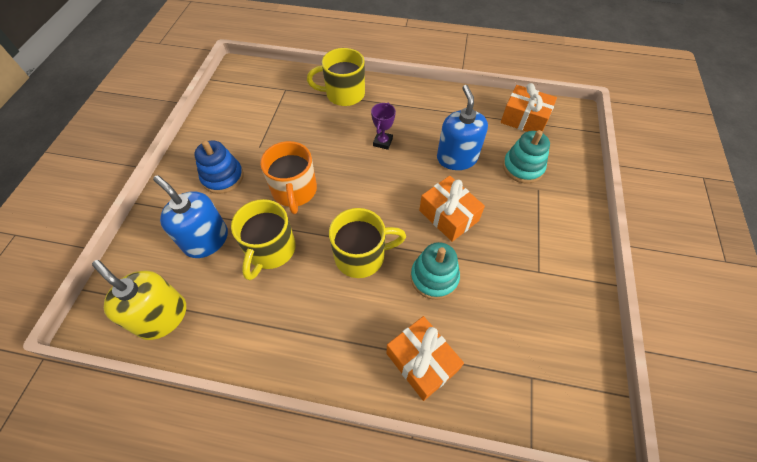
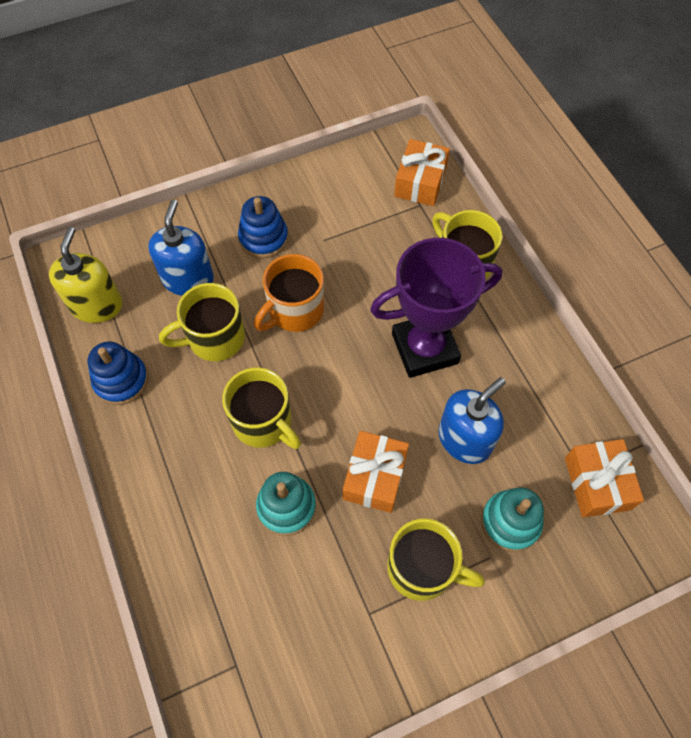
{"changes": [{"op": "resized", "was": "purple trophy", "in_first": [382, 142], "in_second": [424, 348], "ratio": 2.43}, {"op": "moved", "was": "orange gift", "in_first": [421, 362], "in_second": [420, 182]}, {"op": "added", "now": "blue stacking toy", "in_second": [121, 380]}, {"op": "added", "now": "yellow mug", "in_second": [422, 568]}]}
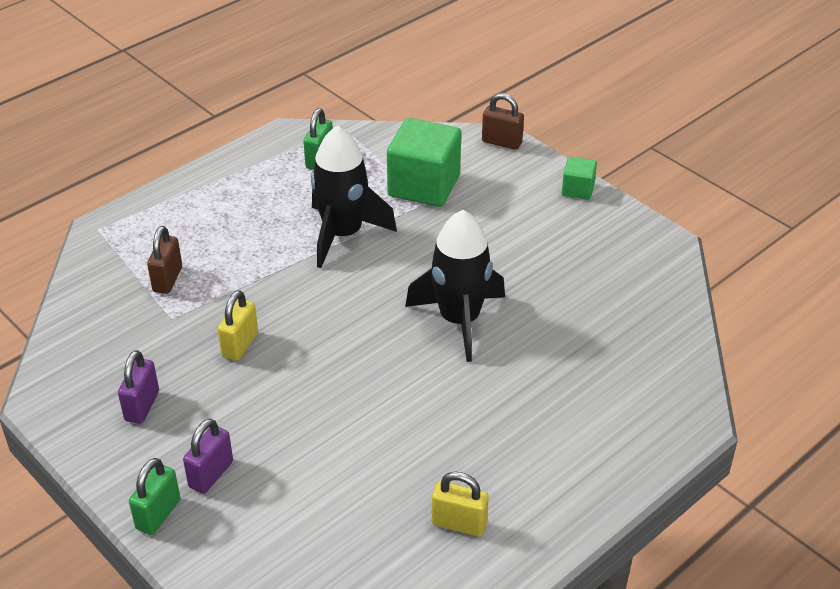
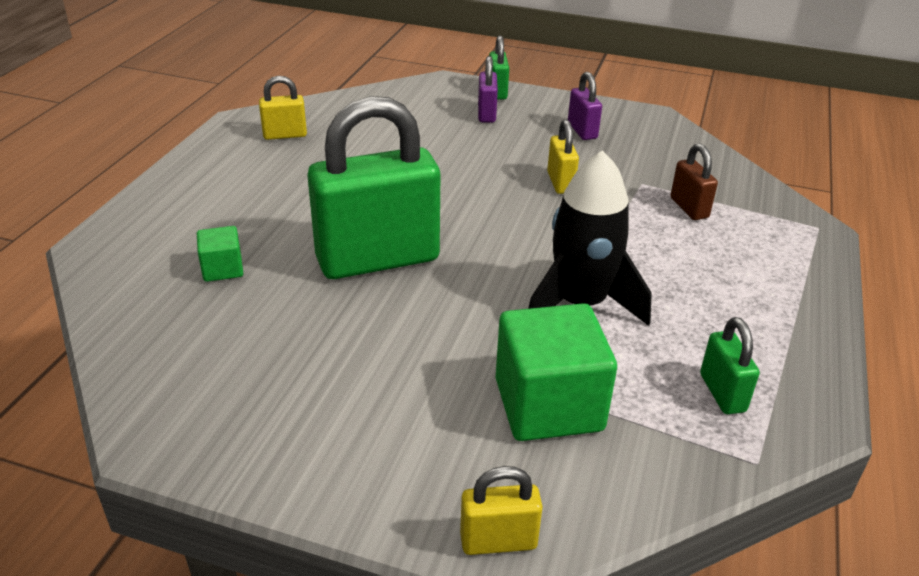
{"changes": [{"op": "recoloured", "was": "brown padlock", "now": "yellow padlock", "in_first": [501, 142], "in_second": [498, 541]}, {"op": "moved", "was": "green cube", "in_first": [578, 189], "in_second": [222, 269]}, {"op": "replaced", "was": "black rocket", "now": "green padlock", "in_first": [459, 320], "in_second": [378, 259]}]}
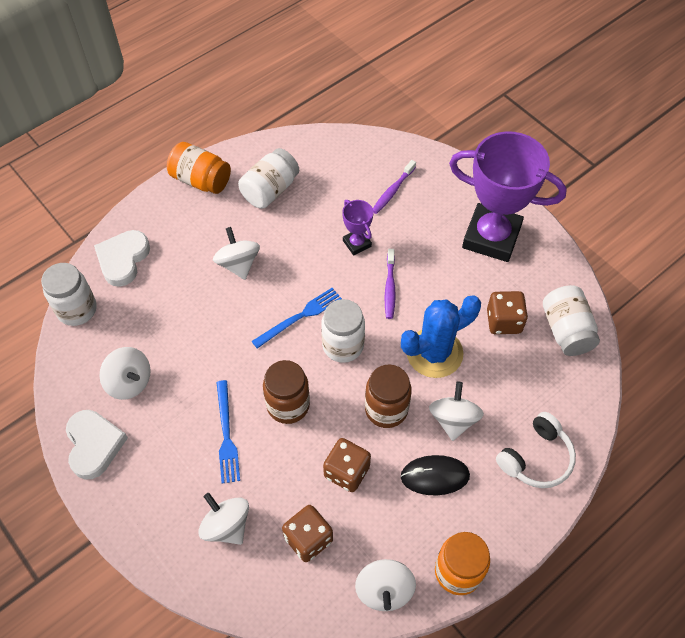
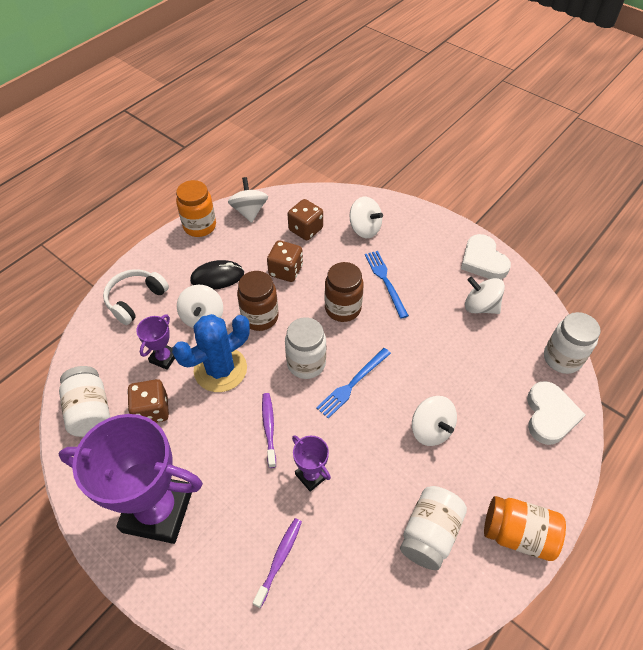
{"changes": [{"op": "added", "now": "purple trophy", "in_second": [164, 358]}]}
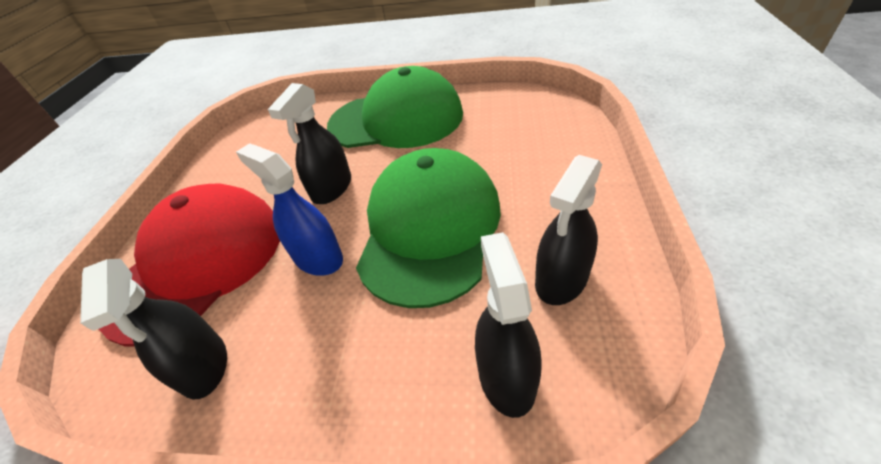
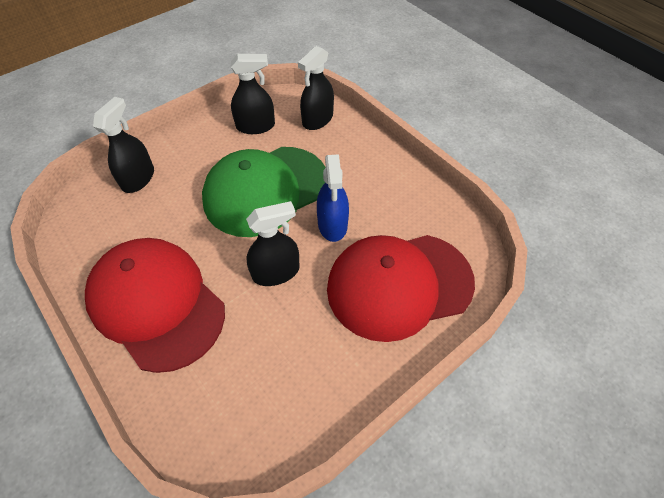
{"changes": [{"op": "recoloured", "was": "green cap", "now": "red cap", "in_first": [396, 119], "in_second": [156, 304]}, {"op": "moved", "was": "black spray bottle", "in_first": [204, 365], "in_second": [138, 178]}]}
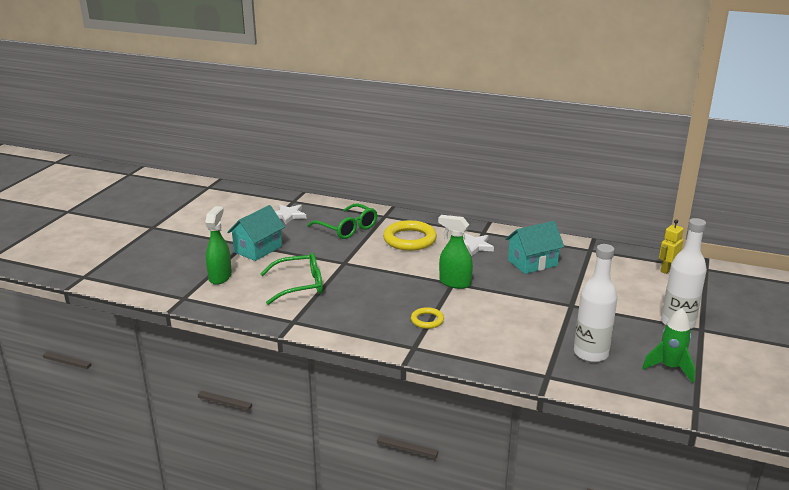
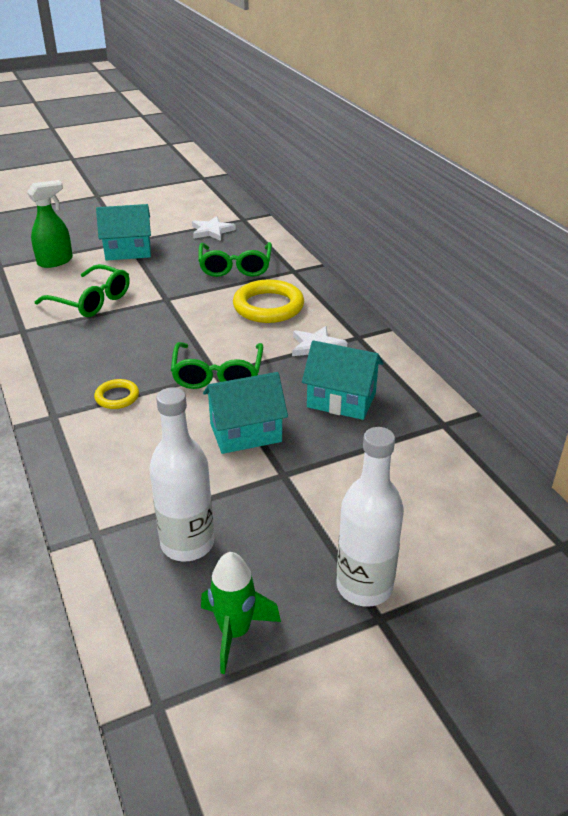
{"changes": [{"op": "replaced", "was": "green spray bottle", "now": "green glasses", "in_first": [454, 283], "in_second": [218, 374]}, {"op": "removed", "was": "yellow robot", "in_first": [667, 269]}, {"op": "added", "now": "turquoise house", "in_second": [245, 433]}]}
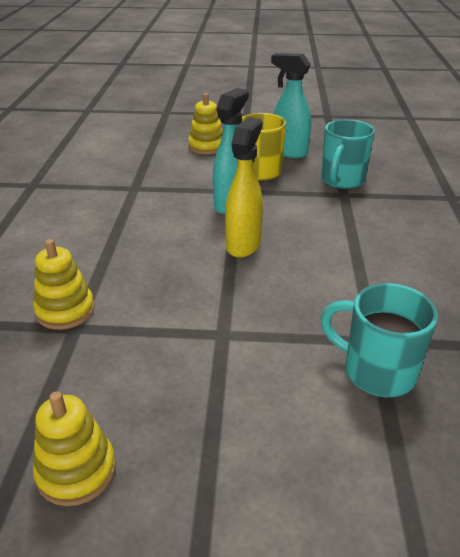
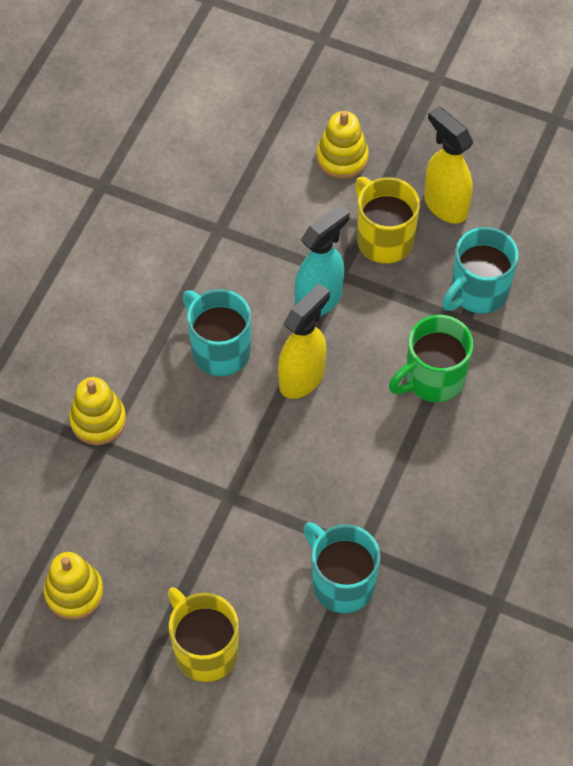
{"changes": [{"op": "recoloured", "was": "turquoise spray bottle", "now": "yellow spray bottle", "in_first": [288, 152], "in_second": [445, 205]}, {"op": "added", "now": "turquoise mug", "in_second": [219, 350]}, {"op": "added", "now": "green mug", "in_second": [433, 379]}, {"op": "added", "now": "yellow mug", "in_second": [204, 650]}]}
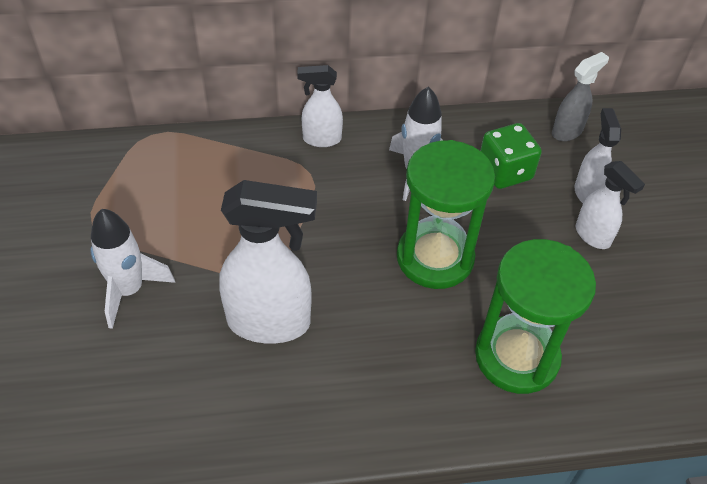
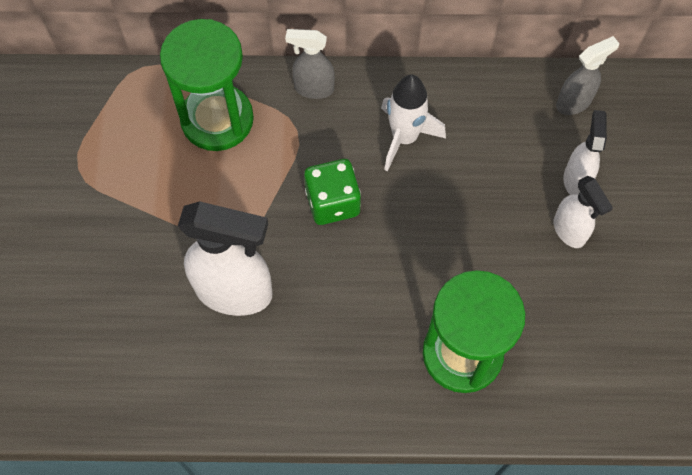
{"changes": [{"op": "recoloured", "was": "white spray bottle", "now": "grey spray bottle", "in_first": [321, 139], "in_second": [313, 88]}, {"op": "moved", "was": "green dice", "in_first": [505, 172], "in_second": [332, 202]}, {"op": "moved", "was": "green hourglass", "in_first": [435, 258], "in_second": [217, 119]}, {"op": "removed", "was": "white rocket", "in_first": [129, 290]}]}
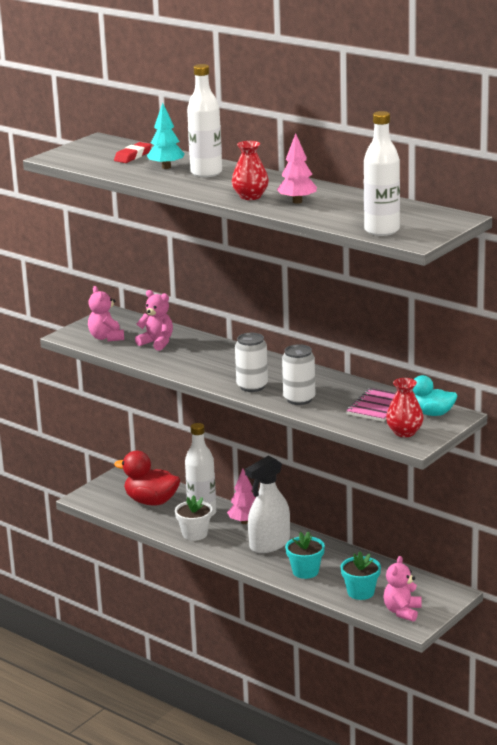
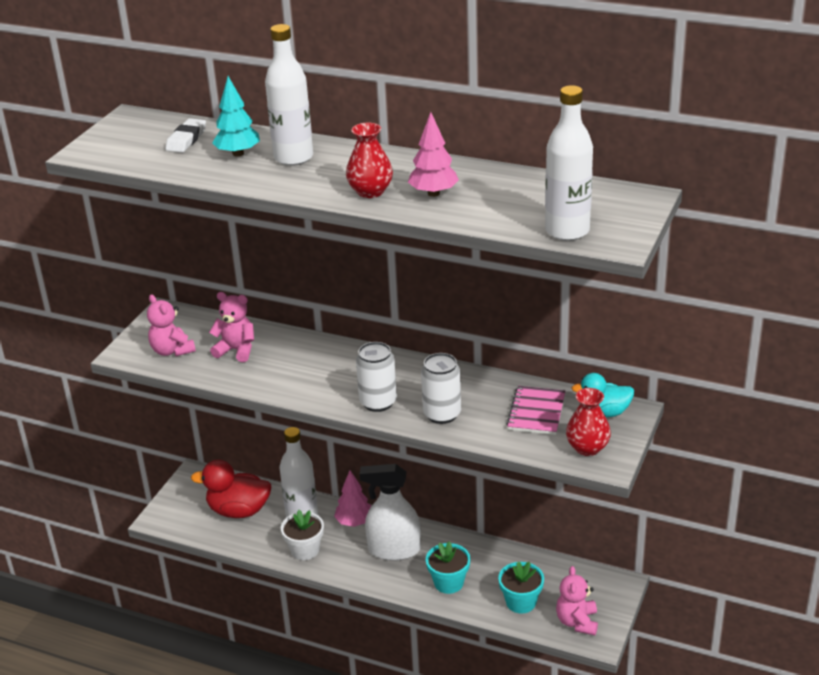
{"changes": [{"op": "recoloured", "was": "red eraser", "now": "white eraser", "in_first": [133, 156], "in_second": [186, 139]}, {"op": "turned", "was": "white spray bottle", "in_first": [269, 544], "in_second": [394, 549], "clockwise": 60}]}
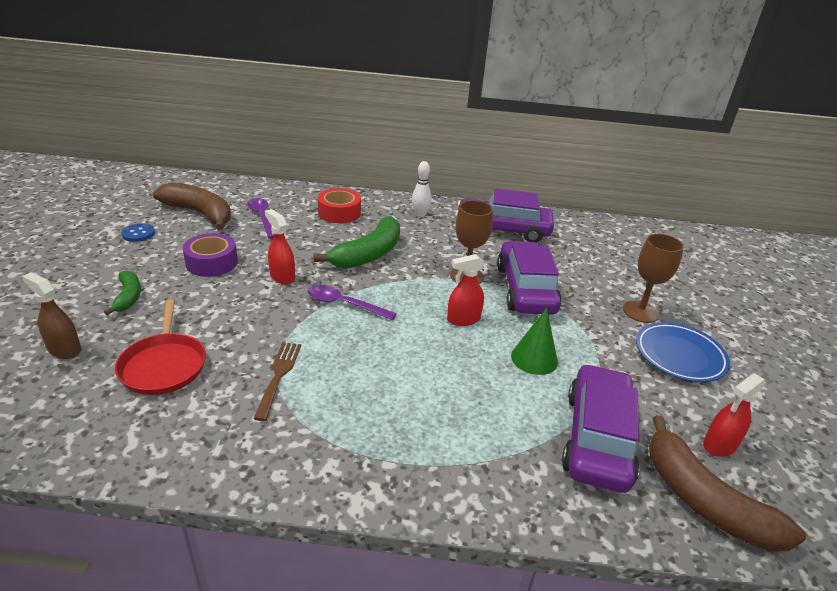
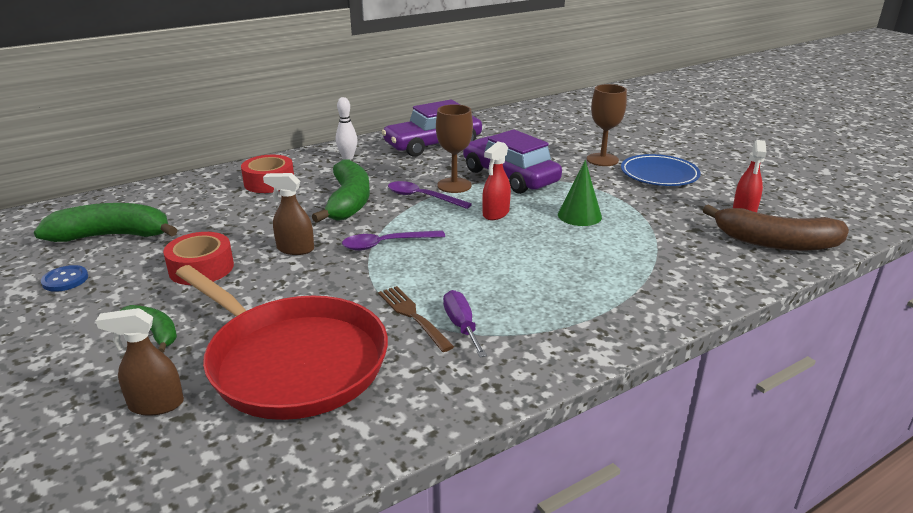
{"changes": [{"op": "recoloured", "was": "brown banana", "now": "green banana", "in_first": [200, 213], "in_second": [112, 236]}, {"op": "moved", "was": "purple spoon", "in_first": [262, 217], "in_second": [422, 197]}, {"op": "recoloured", "was": "red spray bottle", "now": "brown spray bottle", "in_first": [282, 276], "in_second": [295, 249]}, {"op": "recoloured", "was": "purple tape", "now": "red tape", "in_first": [212, 262], "in_second": [201, 268]}, {"op": "resized", "was": "red pan", "in_first": [164, 365], "in_second": [292, 361], "ratio": 1.73}, {"op": "removed", "was": "purple car", "in_first": [597, 438]}, {"op": "added", "now": "purple screwdriver", "in_second": [461, 326]}]}
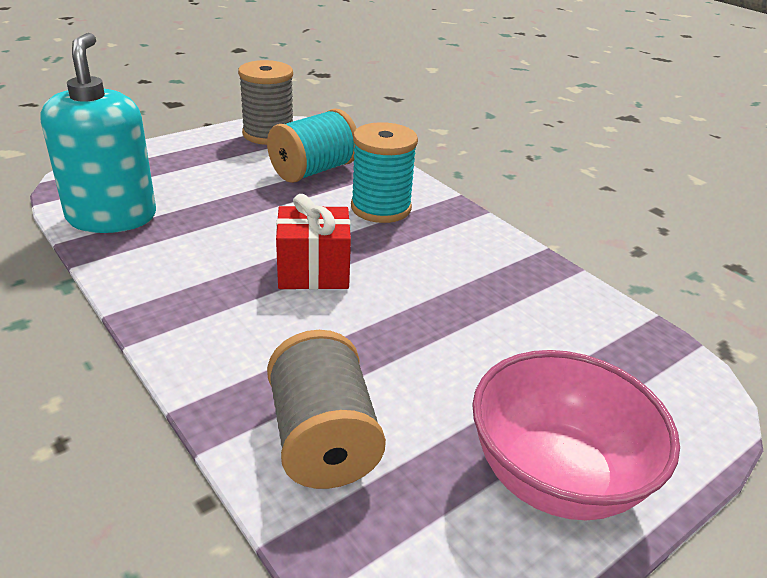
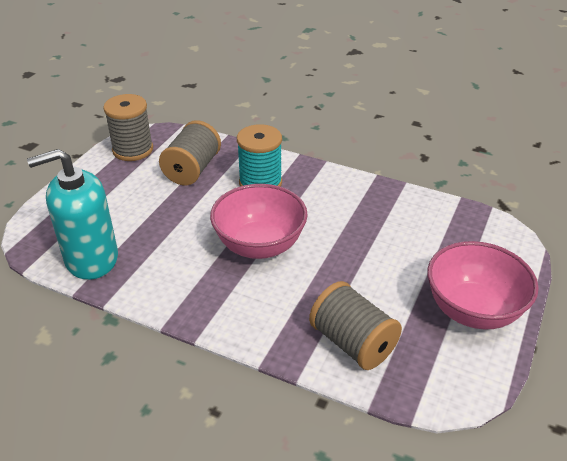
{"changes": [{"op": "turned", "was": "turquoise soap dispenser", "in_first": [112, 217], "in_second": [91, 259], "clockwise": -75}, {"op": "recoloured", "was": "turquoise spool", "now": "grey spool", "in_first": [313, 170], "in_second": [192, 169]}, {"op": "replaced", "was": "red gift", "now": "pink bowl", "in_first": [313, 271], "in_second": [259, 245]}]}
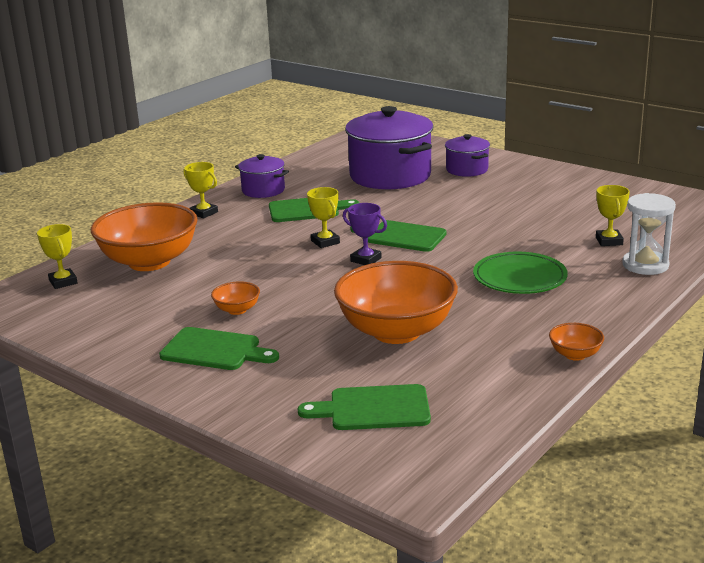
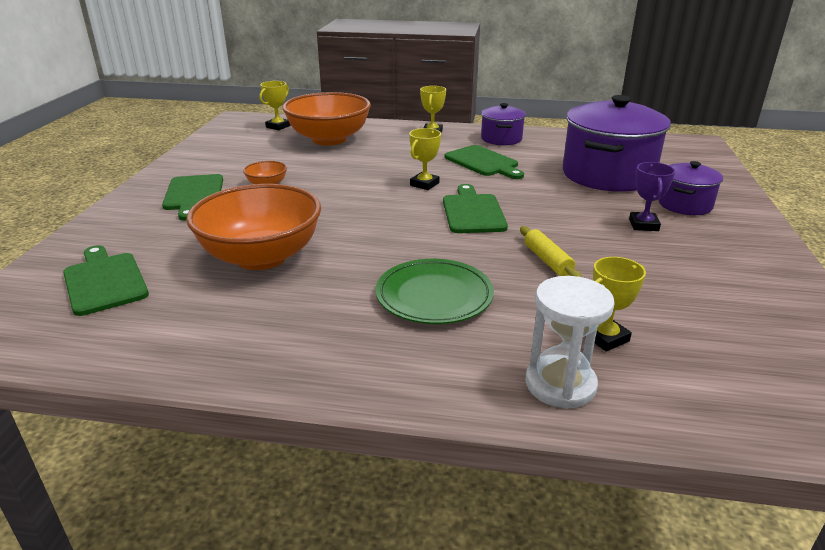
{"changes": [{"op": "moved", "was": "purple trophy", "in_first": [366, 260], "in_second": [643, 225]}, {"op": "removed", "was": "orange bowl", "in_first": [575, 355]}, {"op": "added", "now": "yellow rolling pin", "in_second": [547, 260]}]}
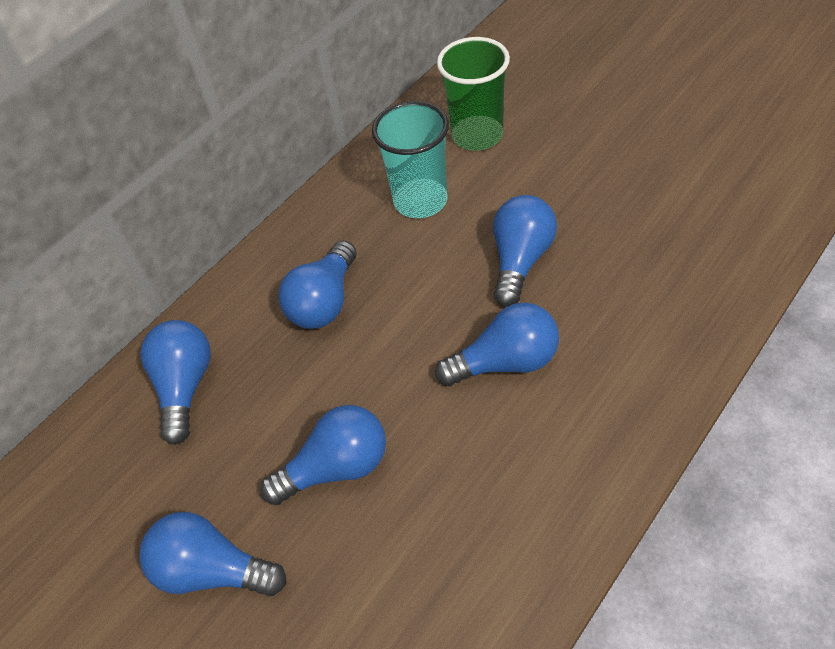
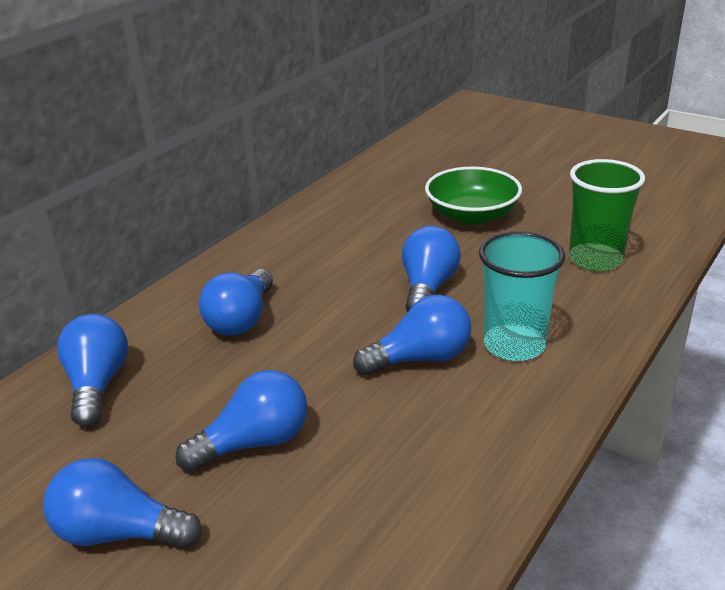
{"changes": [{"op": "moved", "was": "green cup", "in_first": [477, 135], "in_second": [595, 259]}, {"op": "moved", "was": "turquoise cup", "in_first": [420, 201], "in_second": [514, 345]}, {"op": "added", "now": "green bowl", "in_second": [472, 215]}]}
